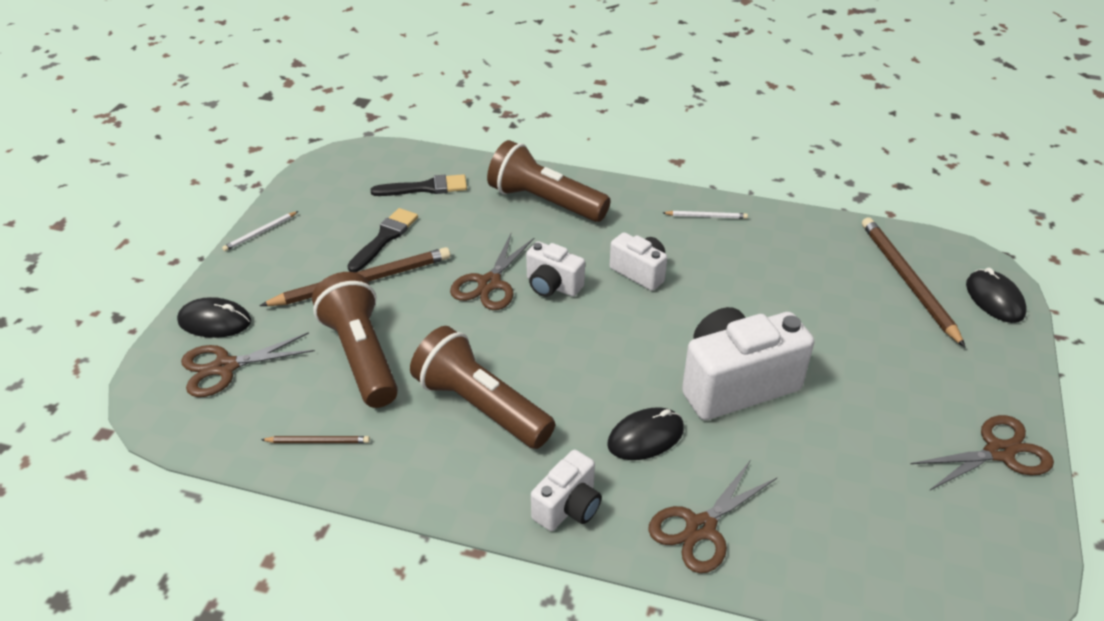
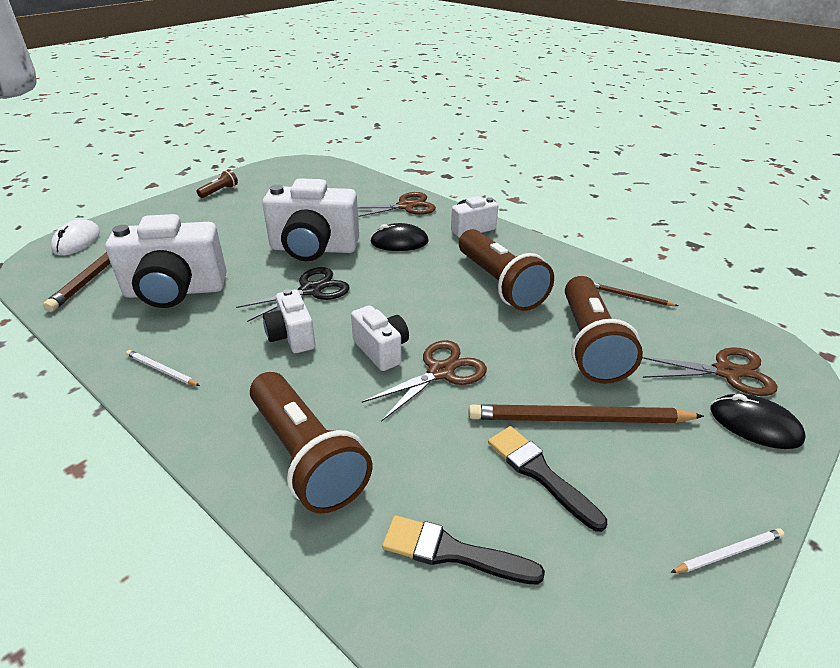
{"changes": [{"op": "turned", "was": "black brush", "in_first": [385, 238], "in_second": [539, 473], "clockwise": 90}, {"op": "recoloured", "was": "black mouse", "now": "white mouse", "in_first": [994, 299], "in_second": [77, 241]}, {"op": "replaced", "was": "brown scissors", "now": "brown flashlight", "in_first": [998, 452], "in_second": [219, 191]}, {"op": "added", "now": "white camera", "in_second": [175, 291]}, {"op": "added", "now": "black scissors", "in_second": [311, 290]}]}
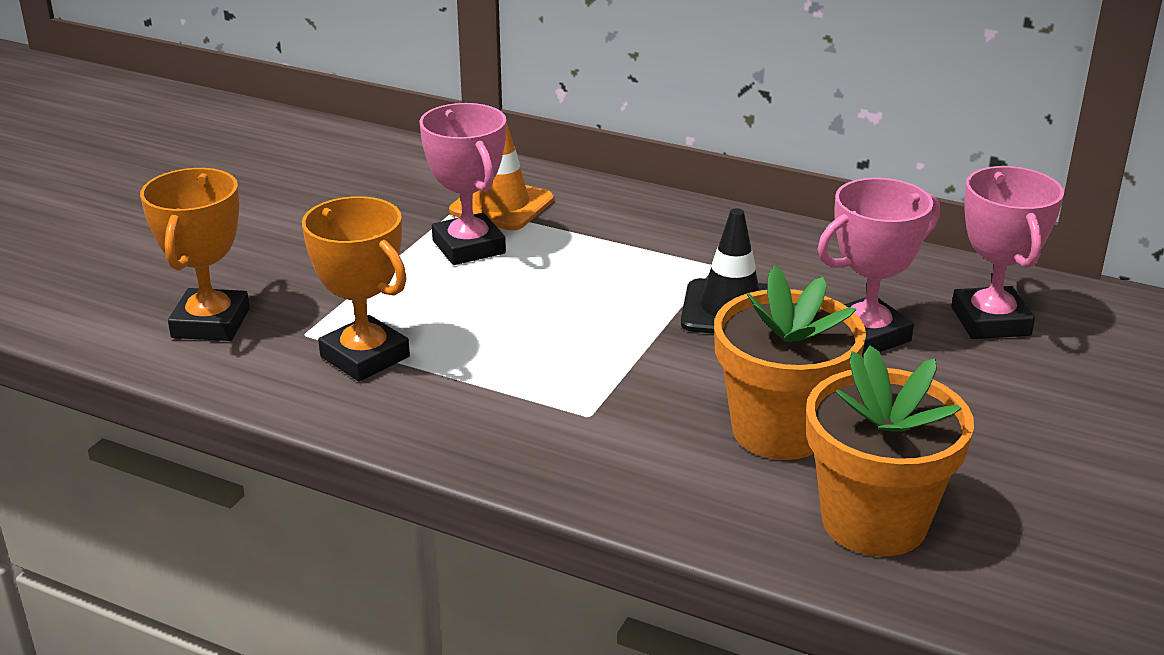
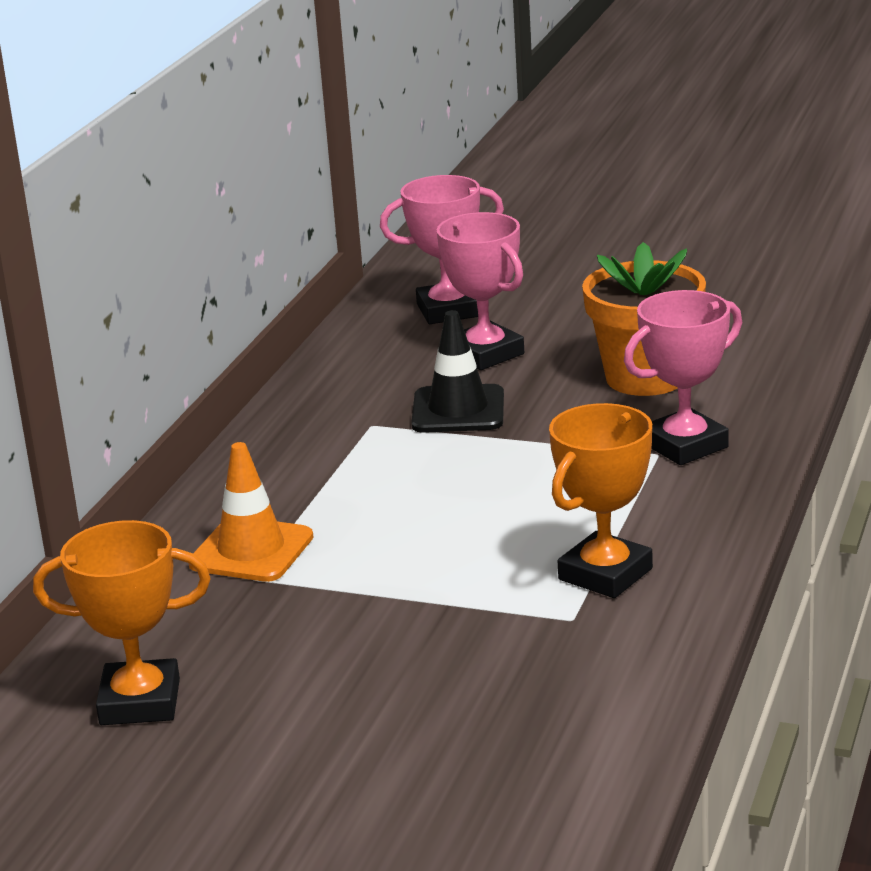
{"changes": [{"op": "moved", "was": "pink trophy", "in_first": [469, 247], "in_second": [685, 445]}, {"op": "moved", "was": "orange trophy", "in_first": [211, 323], "in_second": [140, 702]}, {"op": "removed", "was": "orange flower pot", "in_first": [874, 521]}]}
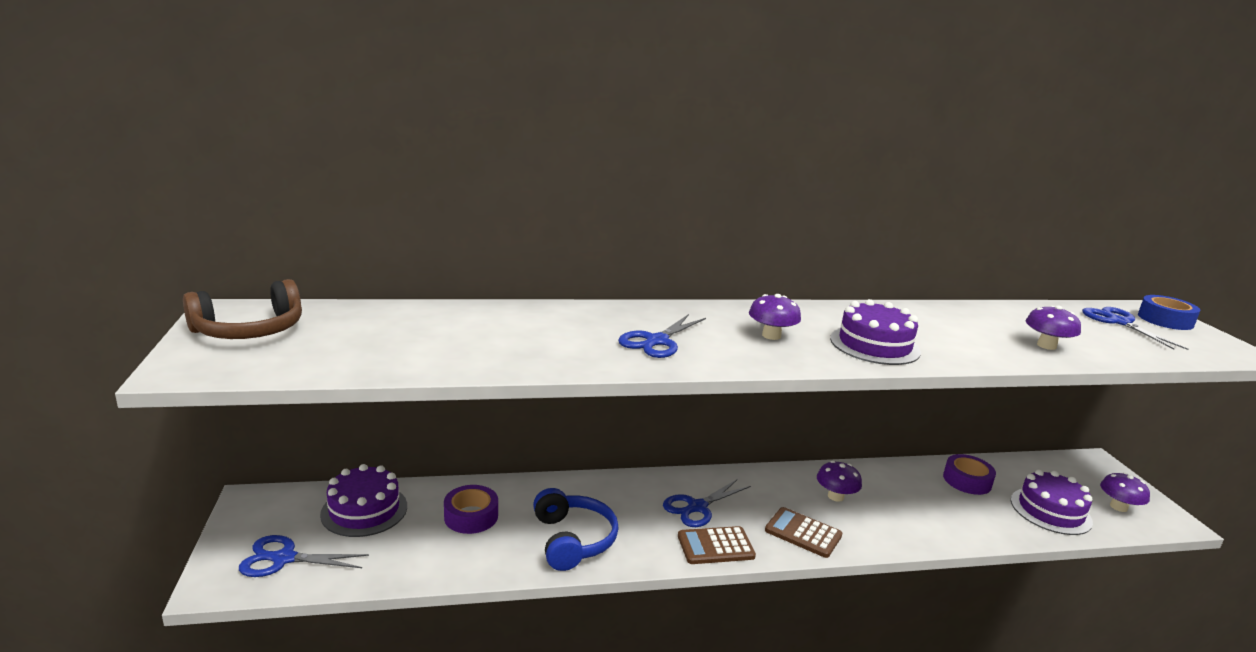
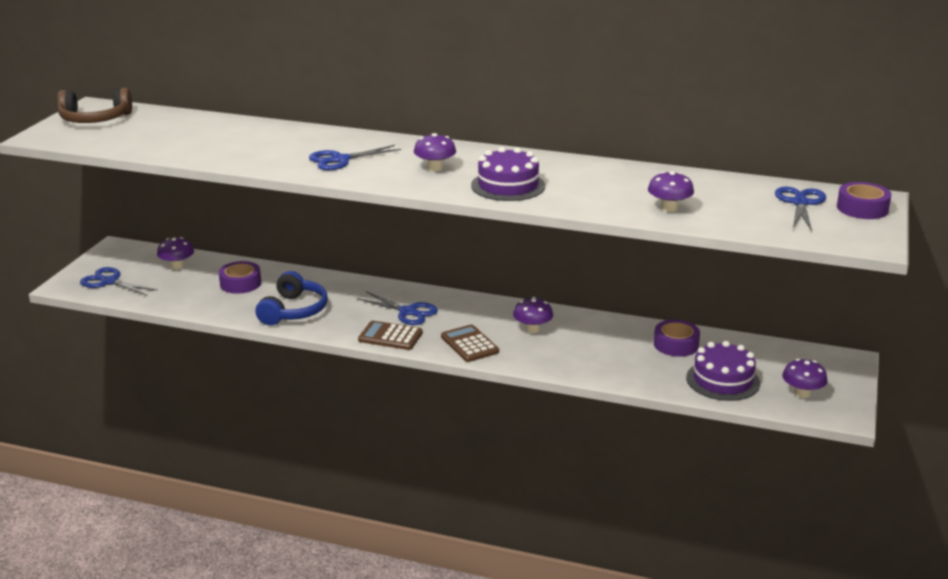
{"changes": [{"op": "recoloured", "was": "blue tape", "now": "purple tape", "in_first": [1165, 320], "in_second": [862, 208]}, {"op": "replaced", "was": "purple cake", "now": "purple mushroom", "in_first": [364, 510], "in_second": [177, 266]}, {"op": "turned", "was": "blue scissors", "in_first": [697, 507], "in_second": [407, 312], "clockwise": -135}]}
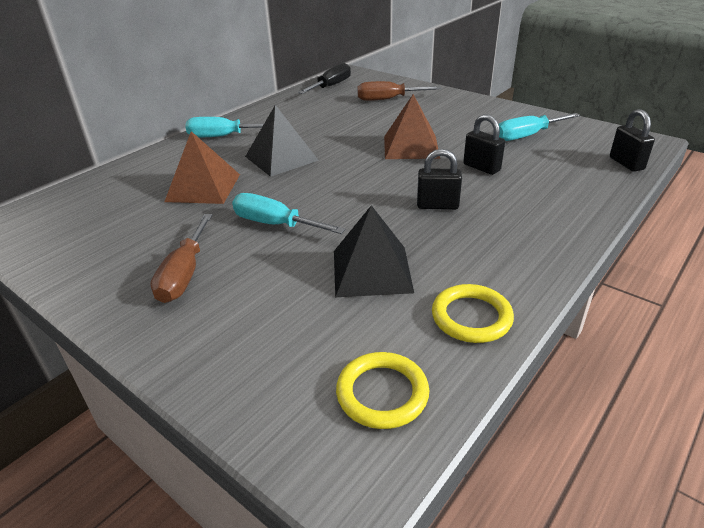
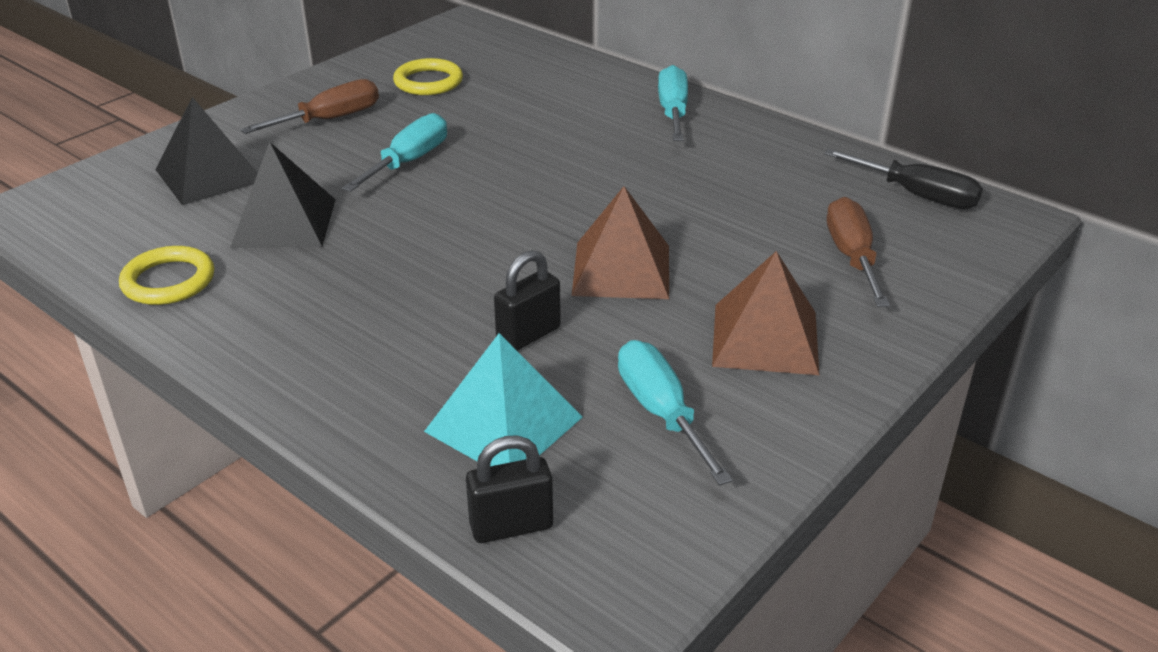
{"changes": [{"op": "moved", "was": "black pyramid", "in_first": [281, 158], "in_second": [210, 175]}, {"op": "moved", "was": "brown pyramid", "in_first": [203, 187], "in_second": [765, 338]}, {"op": "removed", "was": "black padlock", "in_first": [437, 206]}, {"op": "turned", "was": "brown screwdriver", "in_first": [184, 274], "in_second": [330, 120], "clockwise": 135}, {"op": "moved", "was": "yellow ring", "in_first": [382, 393], "in_second": [428, 82]}, {"op": "added", "now": "turquoise pyramid", "in_second": [504, 424]}]}
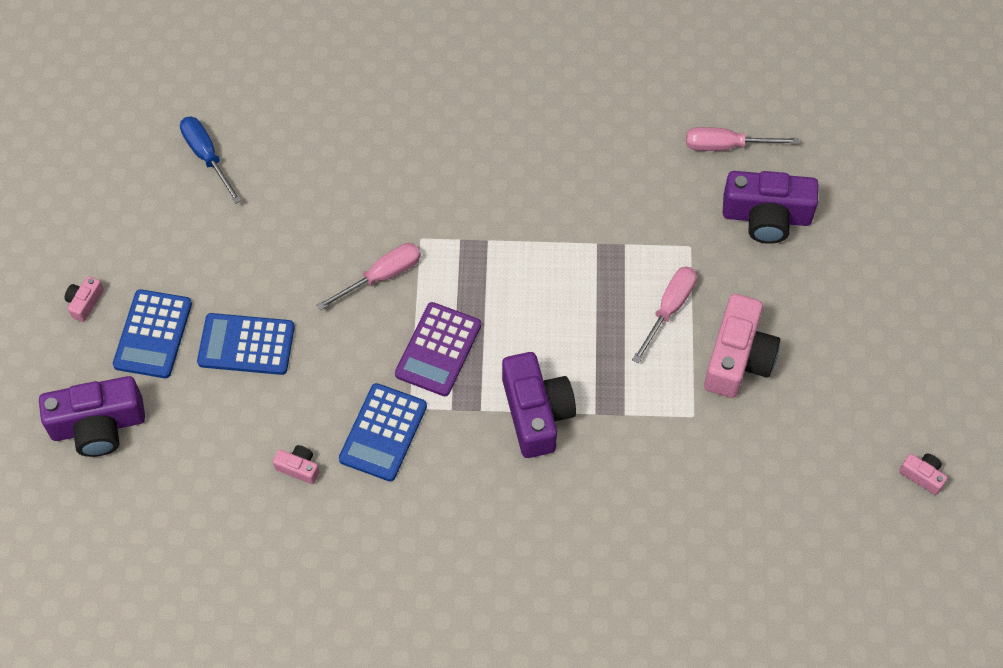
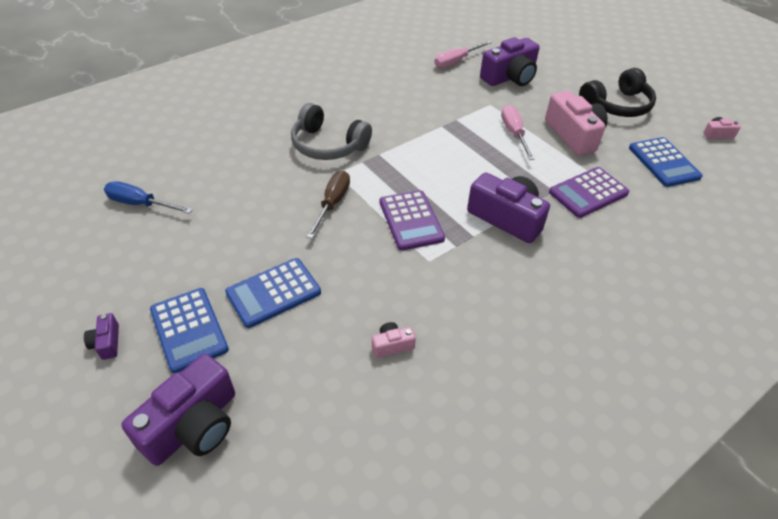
{"changes": [{"op": "recoloured", "was": "pink screwdriver", "now": "brown screwdriver", "in_first": [381, 276], "in_second": [332, 204]}, {"op": "recoloured", "was": "pink camera", "now": "purple camera", "in_first": [85, 302], "in_second": [107, 343]}, {"op": "moved", "was": "blue calculator", "in_first": [383, 432], "in_second": [663, 162]}, {"op": "added", "now": "black headphones", "in_second": [617, 105]}, {"op": "added", "now": "grey headphones", "in_second": [328, 145]}, {"op": "added", "now": "purple calculator", "in_second": [588, 193]}]}
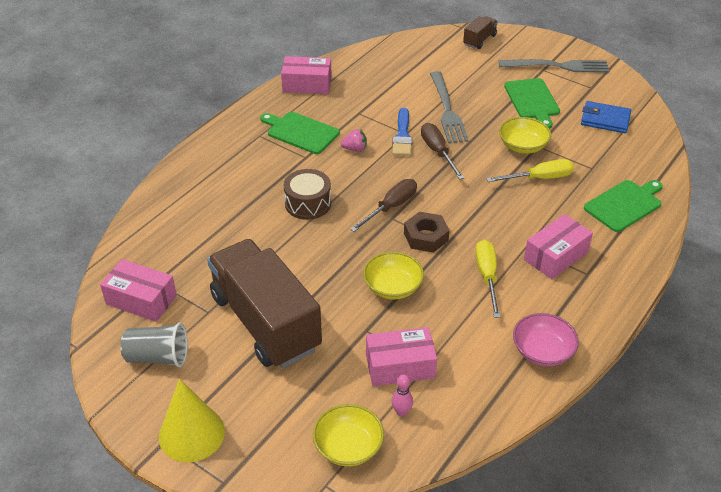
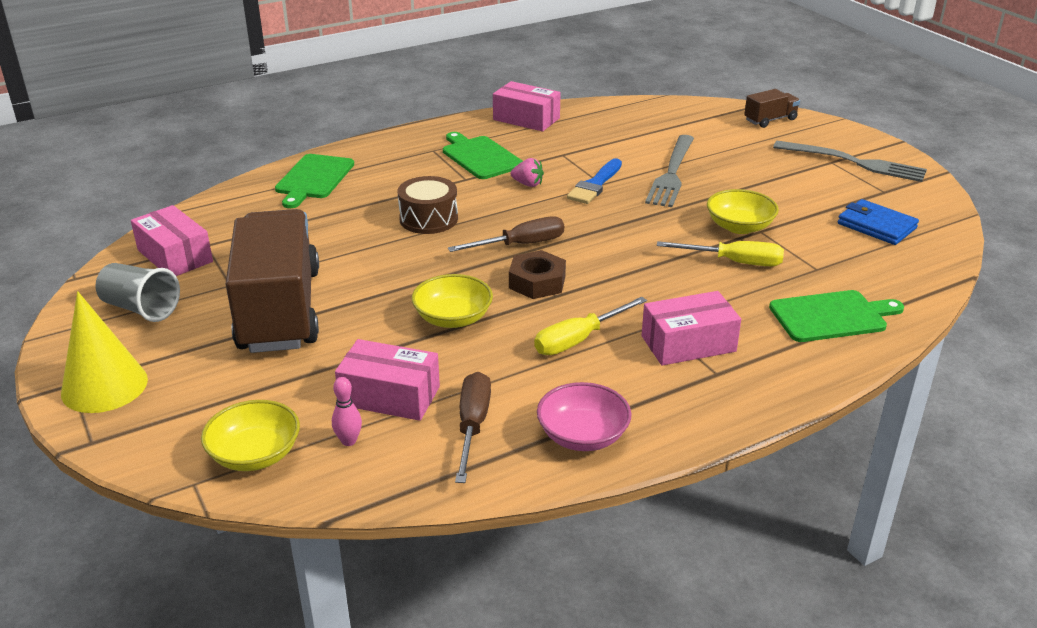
{"changes": [{"op": "moved", "was": "green cutting board", "in_first": [532, 101], "in_second": [313, 179]}, {"op": "moved", "was": "brown screwdriver", "in_first": [438, 152], "in_second": [472, 426]}, {"op": "turned", "was": "yellow screwdriver", "in_first": [487, 276], "in_second": [578, 340], "clockwise": -150}]}
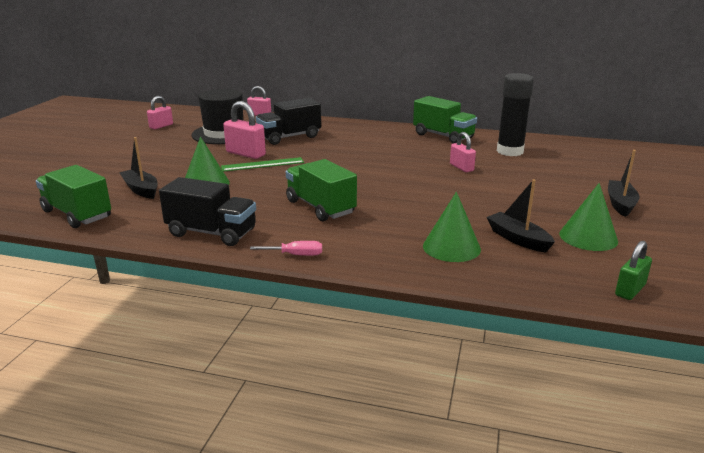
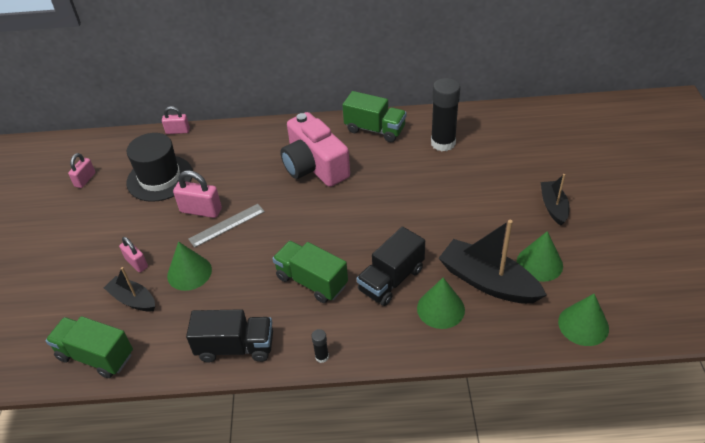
{"changes": [{"op": "moved", "was": "black truck", "in_first": [289, 137], "in_second": [391, 280]}, {"op": "moved", "was": "pink padlock", "in_first": [461, 167], "in_second": [136, 263]}, {"op": "recoloured", "was": "green ruler", "now": "grey ruler", "in_first": [263, 164], "in_second": [227, 225]}, {"op": "resized", "was": "black boat", "in_first": [518, 239], "in_second": [488, 282], "ratio": 1.74}, {"op": "replaced", "was": "pink screwdriver", "now": "black glue stick", "in_first": [296, 255], "in_second": [322, 357]}, {"op": "replaced", "was": "green padlock", "now": "green cone", "in_first": [630, 290], "in_second": [583, 325]}, {"op": "added", "now": "pink camera", "in_second": [314, 166]}]}
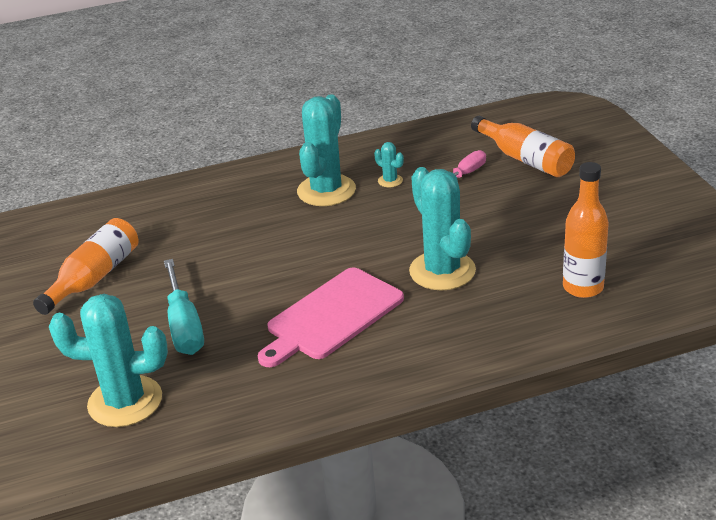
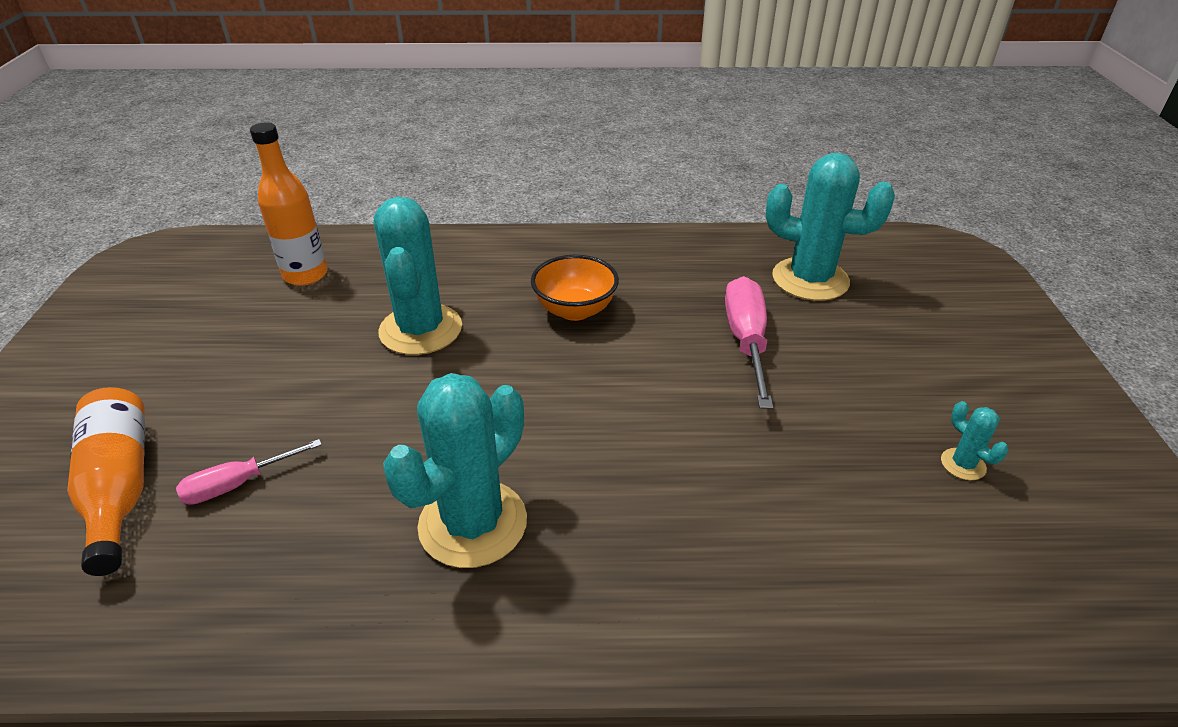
{"changes": [{"op": "moved", "was": "turquoise cactus", "in_first": [390, 181], "in_second": [963, 464]}, {"op": "removed", "was": "orange bottle", "in_first": [94, 278]}, {"op": "recoloured", "was": "turquoise screwdriver", "now": "pink screwdriver", "in_first": [184, 326], "in_second": [746, 340]}, {"op": "replaced", "was": "pink cutting board", "now": "orange bowl", "in_first": [331, 316], "in_second": [575, 310]}]}
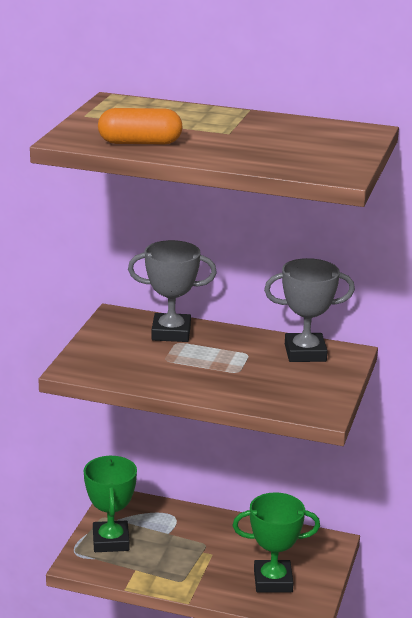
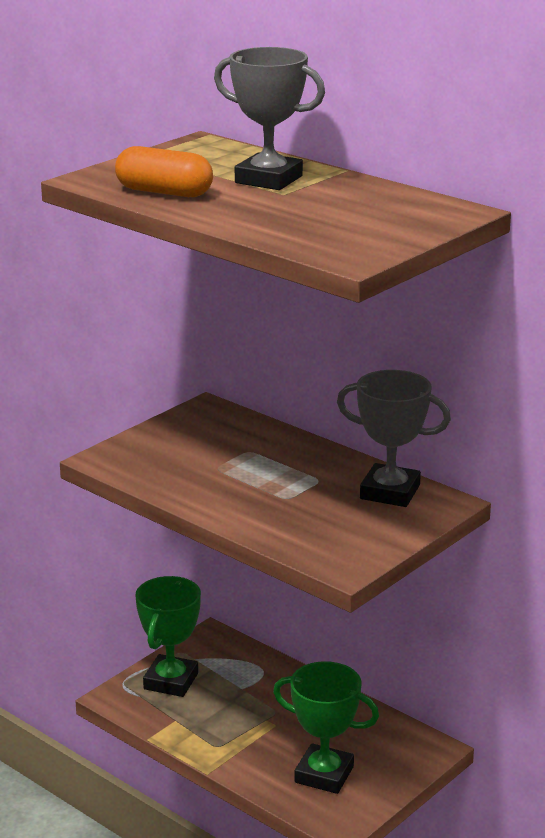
{"changes": [{"op": "moved", "was": "grey trophy", "in_first": [171, 333], "in_second": [268, 179]}]}
